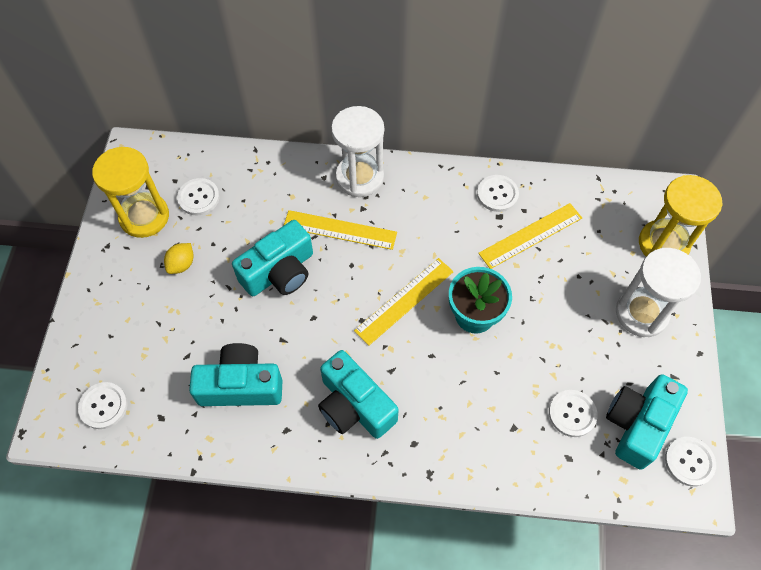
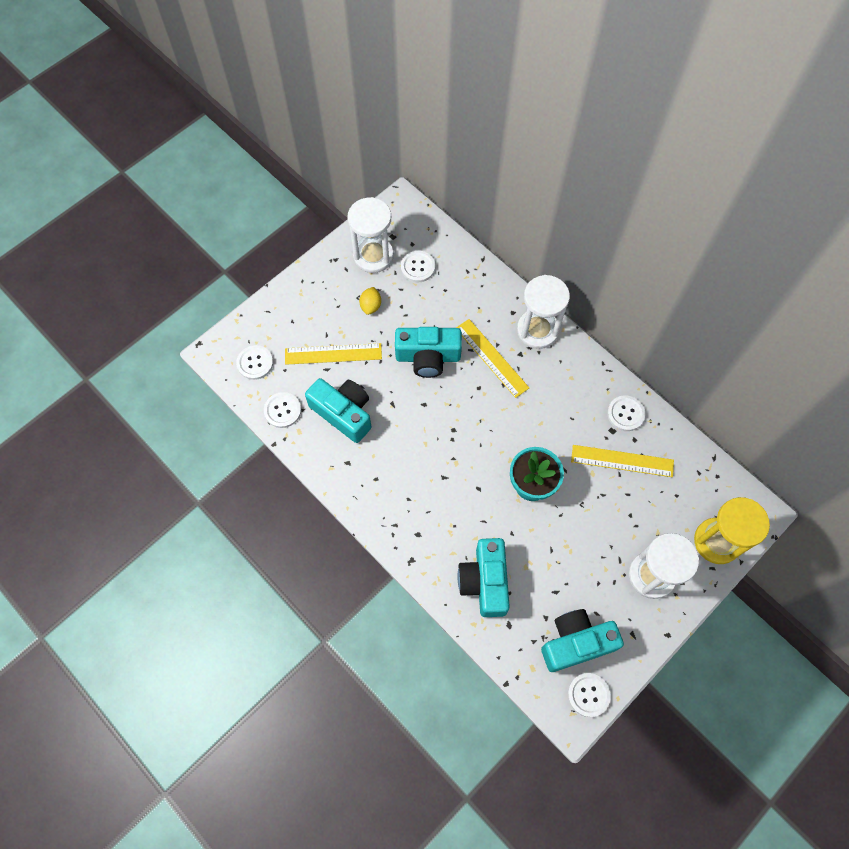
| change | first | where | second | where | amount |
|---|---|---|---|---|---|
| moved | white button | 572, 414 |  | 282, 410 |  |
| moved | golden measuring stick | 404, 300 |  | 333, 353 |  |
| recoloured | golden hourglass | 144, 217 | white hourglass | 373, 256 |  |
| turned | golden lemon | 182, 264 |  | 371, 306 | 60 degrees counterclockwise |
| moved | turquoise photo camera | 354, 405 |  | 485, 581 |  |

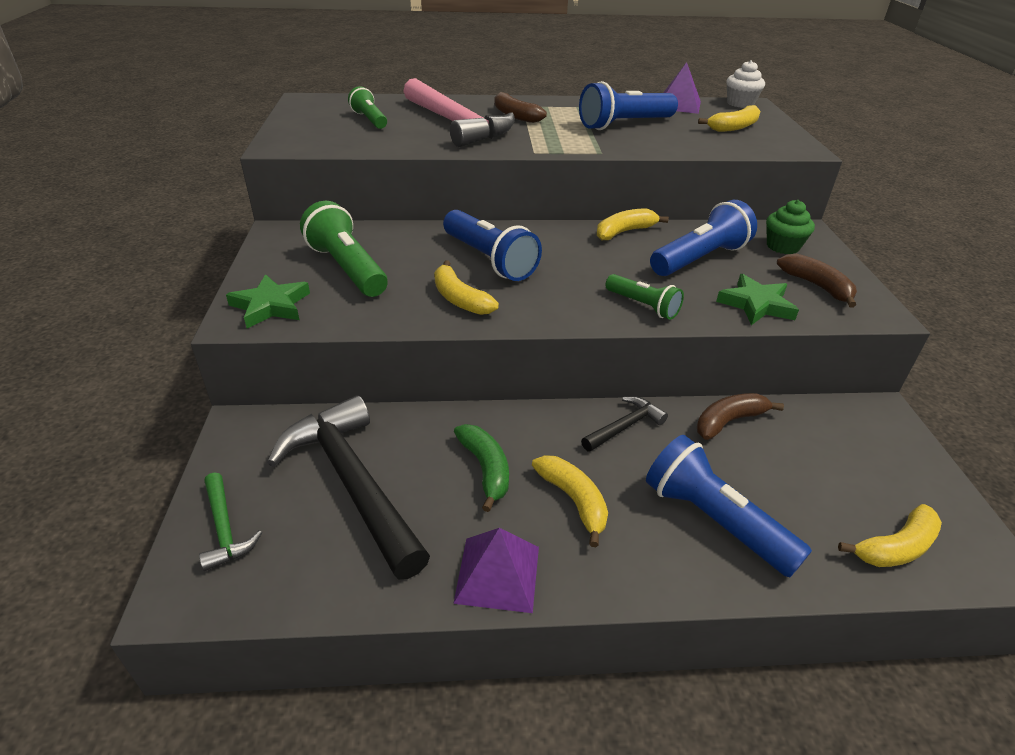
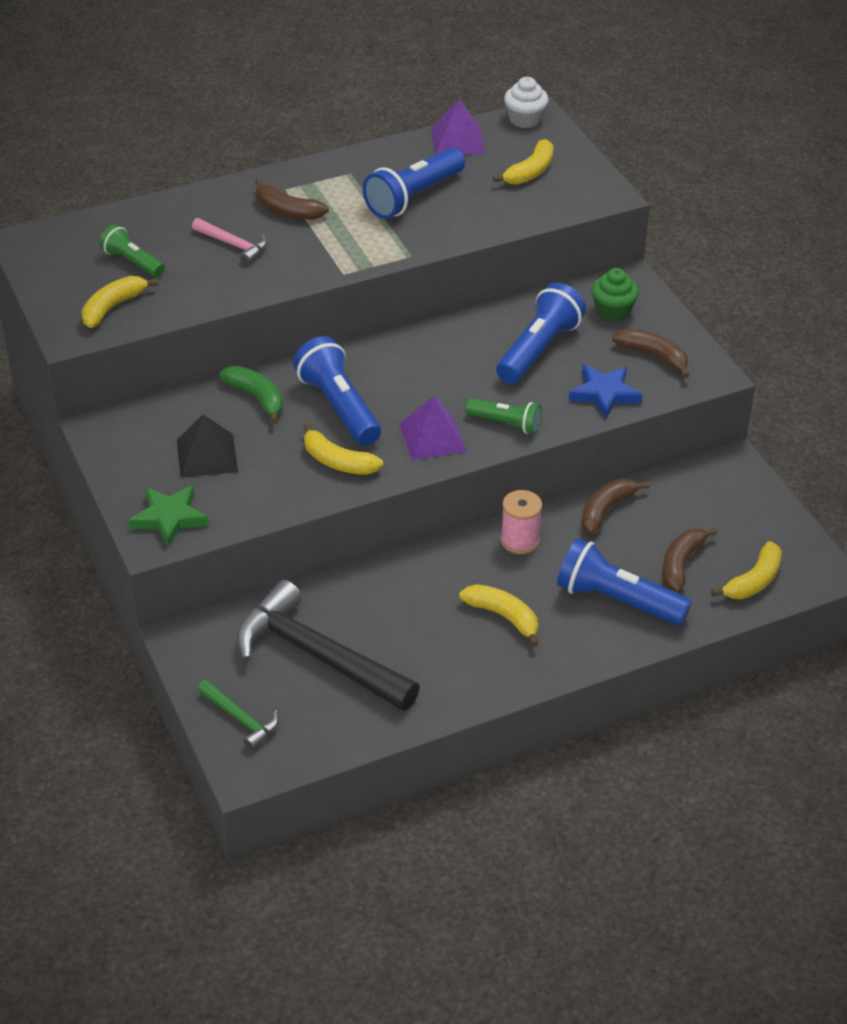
| change | first | where | second | where | amount |
|---|---|---|---|---|---|
| moved | golden toy banana | 624, 232 |  | 113, 307 |  |
| replaced | green flashlight | 347, 268 | jet-black pyramid | 207, 455 |  |
| resized | pink hammer | 456, 124 |  | 233, 245 | x0.47 |
| moved | green toy banana | 485, 469 |  | 257, 398 |  |
| turned | royal blue flashlight | 489, 260 |  | 338, 407 | 150 degrees counterclockwise |
| moved | royal purple pyramid | 497, 574 |  | 432, 437 |  |
| replaced | jet-black hammer | 624, 426 | pink reel of thread | 519, 541 |  |
| recoloured | green five-pointed star | 756, 304 | royal blue five-pointed star | 604, 394 |  |
| added |  |  | russet toy banana | 681, 564 |  |

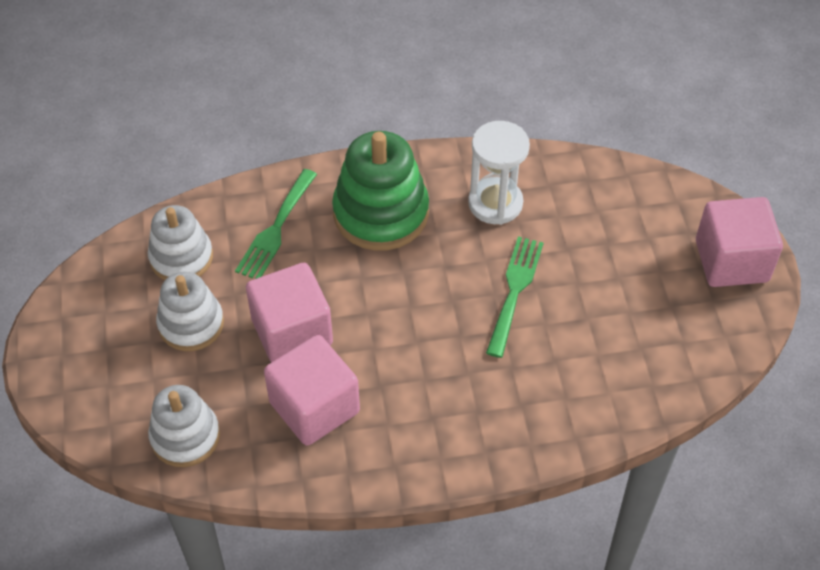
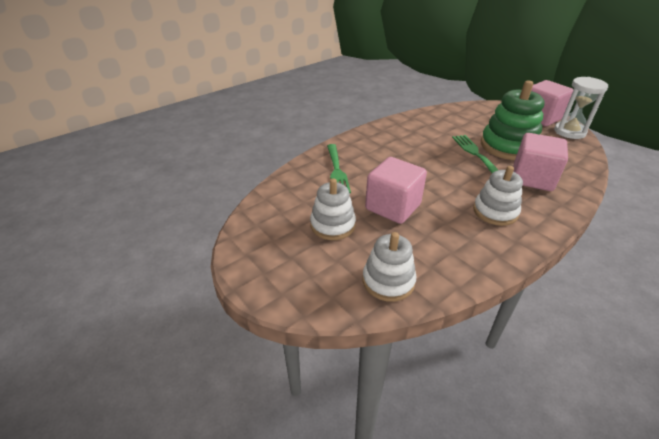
| change | first | where | second | where | amount |
|---|---|---|---|---|---|
| moved | white stacking rings | 181, 257 |  | 495, 211 |  |
| moved | green stacking rings | 381, 213 |  | 508, 146 |  |
| moved | pink cube | 314, 407 |  | 532, 178 |  |
| moved | white hourglass | 495, 203 |  | 569, 132 |  |

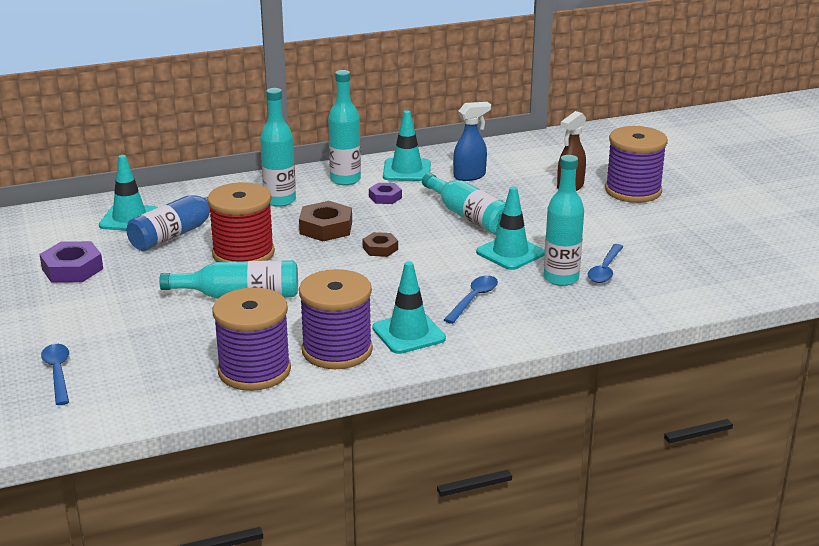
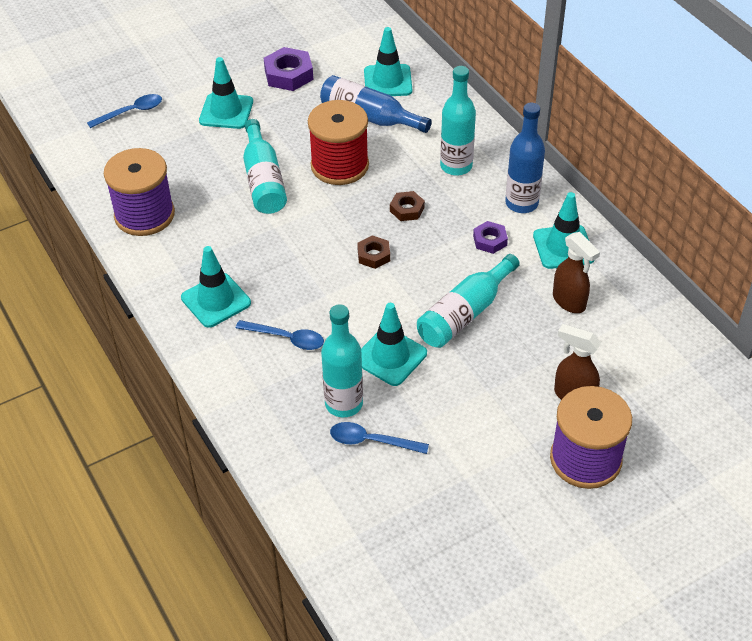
| change | first | where | second | where | amount |
|---|---|---|---|---|---|
| added |  |  | turquoise traffic cone | 226, 111 |  |
| resized | russet hexagon nut | 326, 228 |  | 407, 209 | x0.60 |
| recoloured | turquoise flask | 345, 179 | royal blue flask | 521, 203 |  |
| recoloured | royal blue spray cleaner | 470, 176 | russet spray cleaner | 569, 302 |  |
| removed | royal purple reel of thread | 337, 350 |  |  |  |

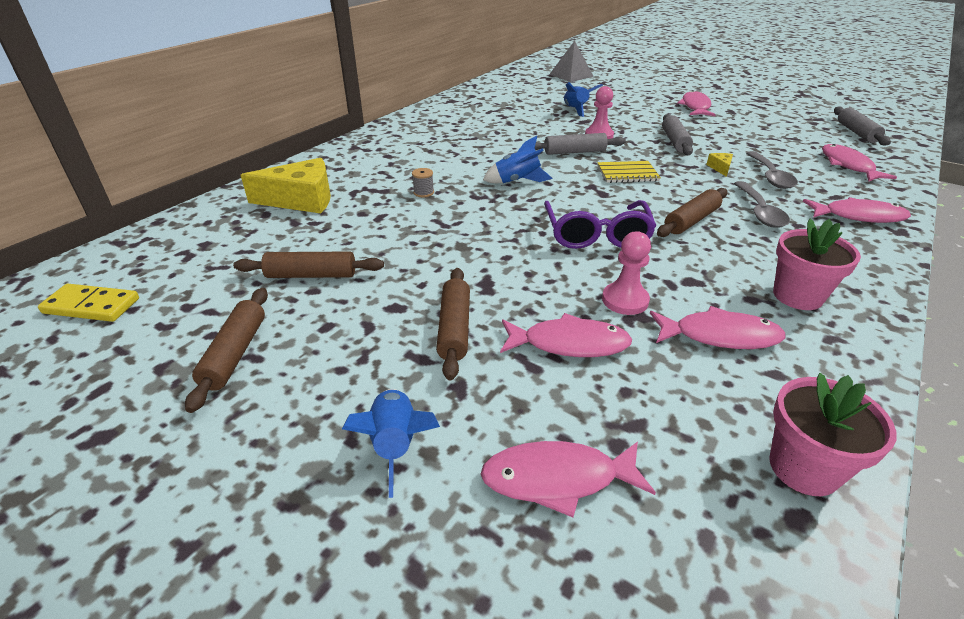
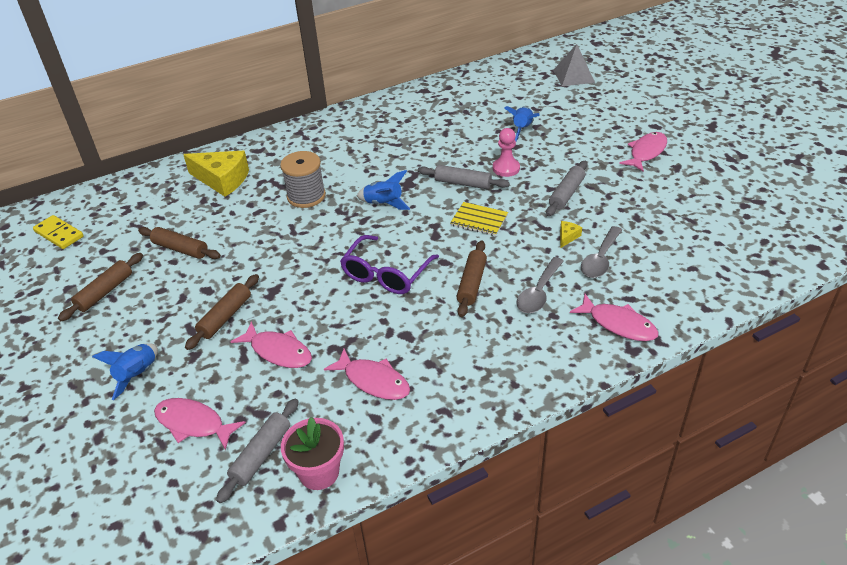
| change | first | where | second | where | amount |
|---|---|---|---|---|---|
| moved | gray pastry roller | 857, 133 |  | 261, 455 |  |
| resized | gray reel of thread | 423, 193 |  | 306, 196 | x2.31 |
| turned | russet pastry roller | 691, 220 |  | 471, 284 | 60 degrees counterclockwise |
| removed | pink chess pawn | 625, 300 |  |  |  |
| removed | pink potted plant | 797, 296 |  |  |  |
| removed | pink fish | 848, 165 |  |  |  |

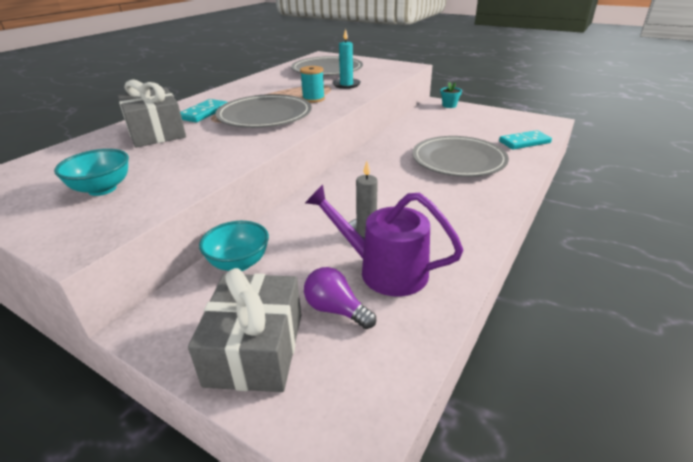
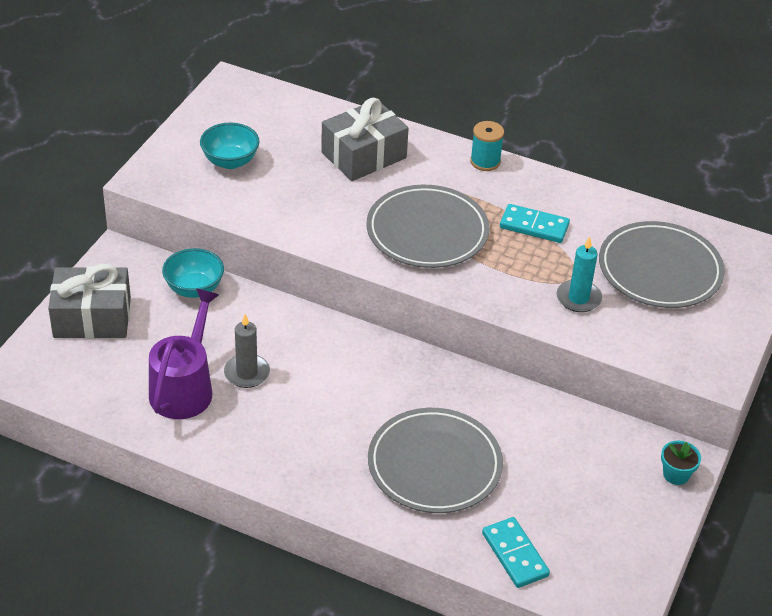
| change | first | where | second | where | amount |
|---|---|---|---|---|---|
| moved | turquoise reel of thread | 313, 99 |  | 485, 161 |  |
| moved | turquoise domino piece | 204, 113 |  | 534, 226 |  |
| removed | royal purple light bulb | 336, 310 |  |  |  |

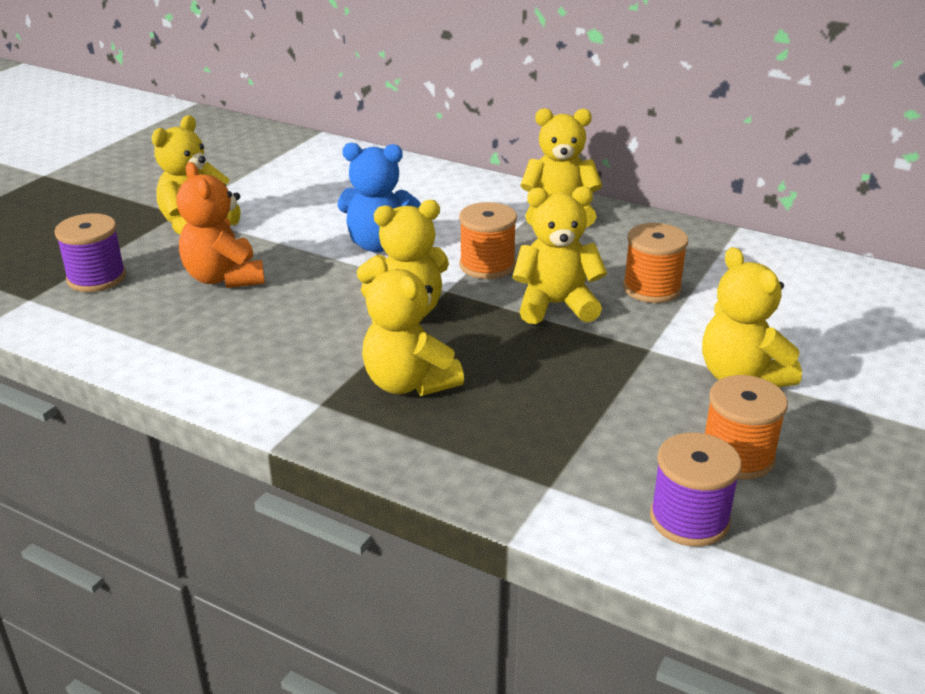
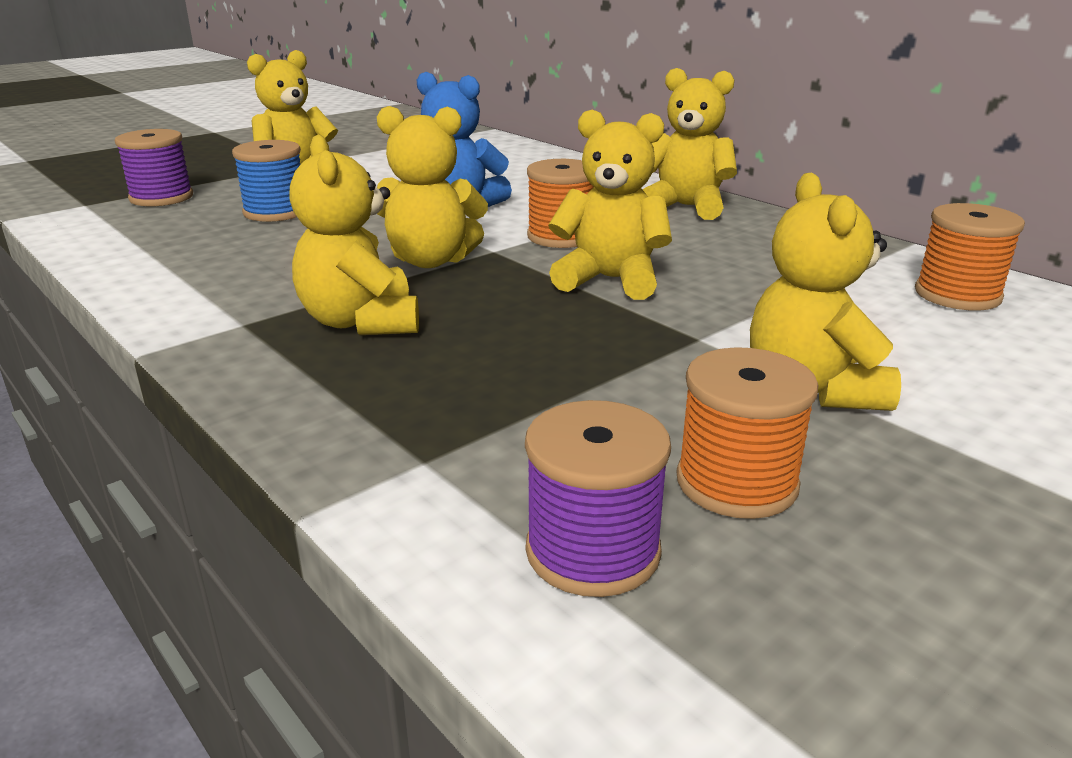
| change | first | where | second | where | amount |
|---|---|---|---|---|---|
| replaced | orange-coloured stuffed bear | 224, 278 | royal blue reel of thread | 276, 212 |  |
| moved | orange-coloured reel of thread | 651, 288 |  | 957, 295 |  |

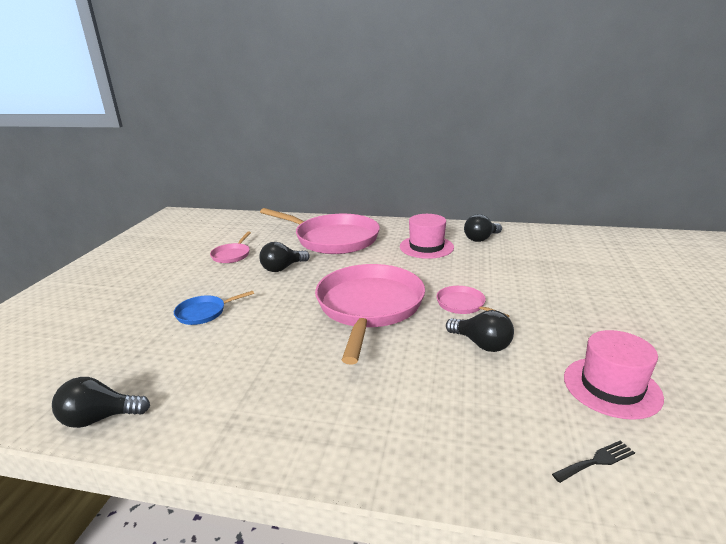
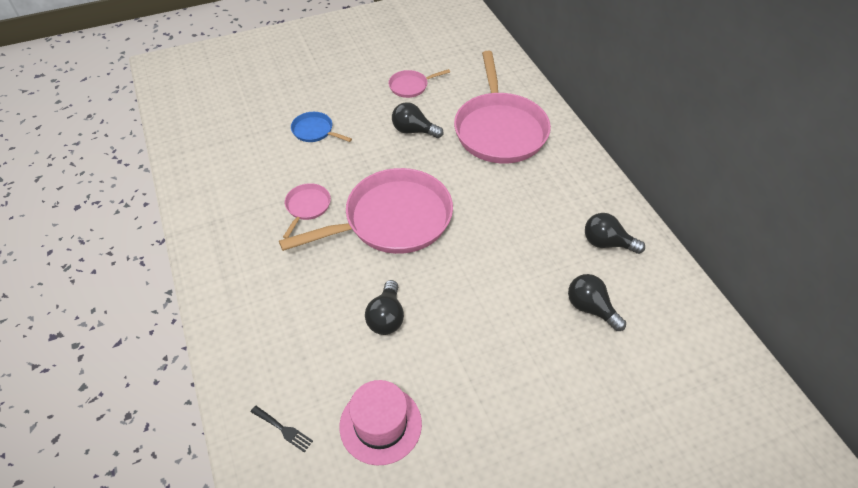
| change | first | where | second | where | amount |
|---|---|---|---|---|---|
| moved | pink frying pan | 462, 305 |  | 307, 207 |  |
| moved | jet-black light bulb | 100, 418 |  | 590, 308 |  |
| removed | pink top hat | 426, 247 |  |  |  |

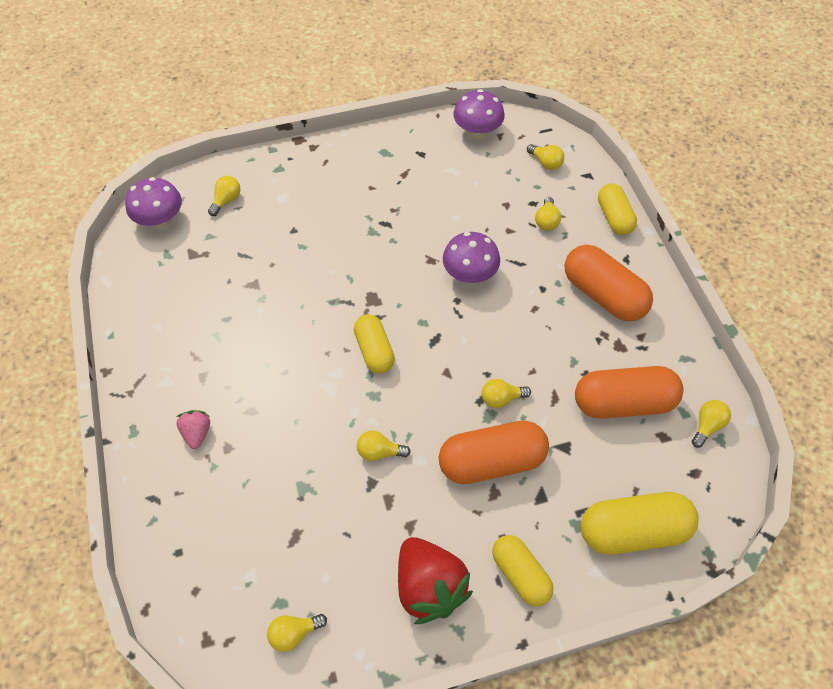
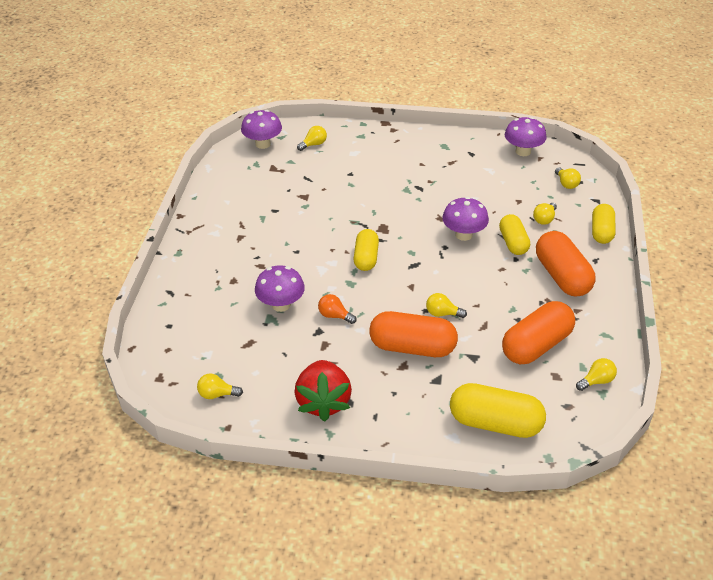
| change | first | where | second | where | amount |
|---|---|---|---|---|---|
| added |  |  | royal purple mushroom | 281, 305 |  |
| recoloured | golden light bulb | 379, 452 | orange-coloured light bulb | 334, 316 |  |
| moved | golden capsule | 520, 574 |  | 513, 243 |  |
| turned | orange-coloured capsule | 623, 403 |  | 536, 345 | 60 degrees counterclockwise |
| removed | pink toy strawberry | 197, 433 |  |  |  |

